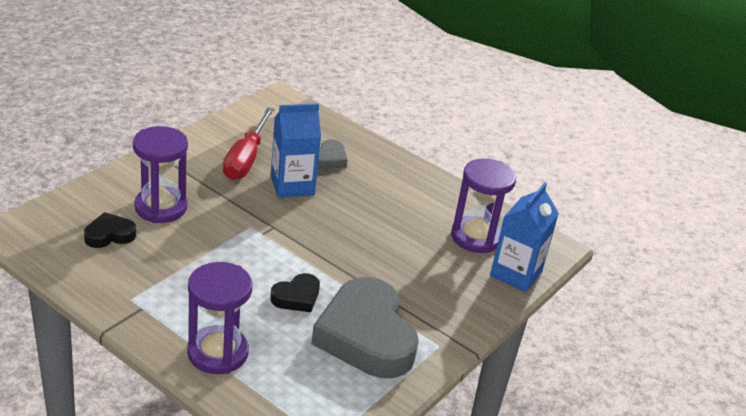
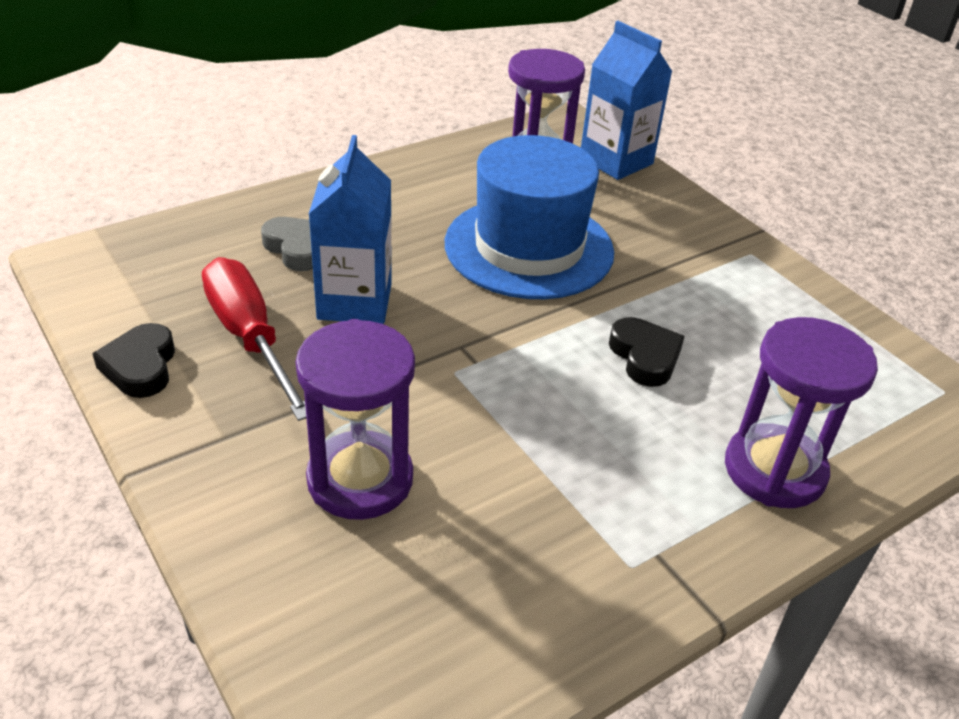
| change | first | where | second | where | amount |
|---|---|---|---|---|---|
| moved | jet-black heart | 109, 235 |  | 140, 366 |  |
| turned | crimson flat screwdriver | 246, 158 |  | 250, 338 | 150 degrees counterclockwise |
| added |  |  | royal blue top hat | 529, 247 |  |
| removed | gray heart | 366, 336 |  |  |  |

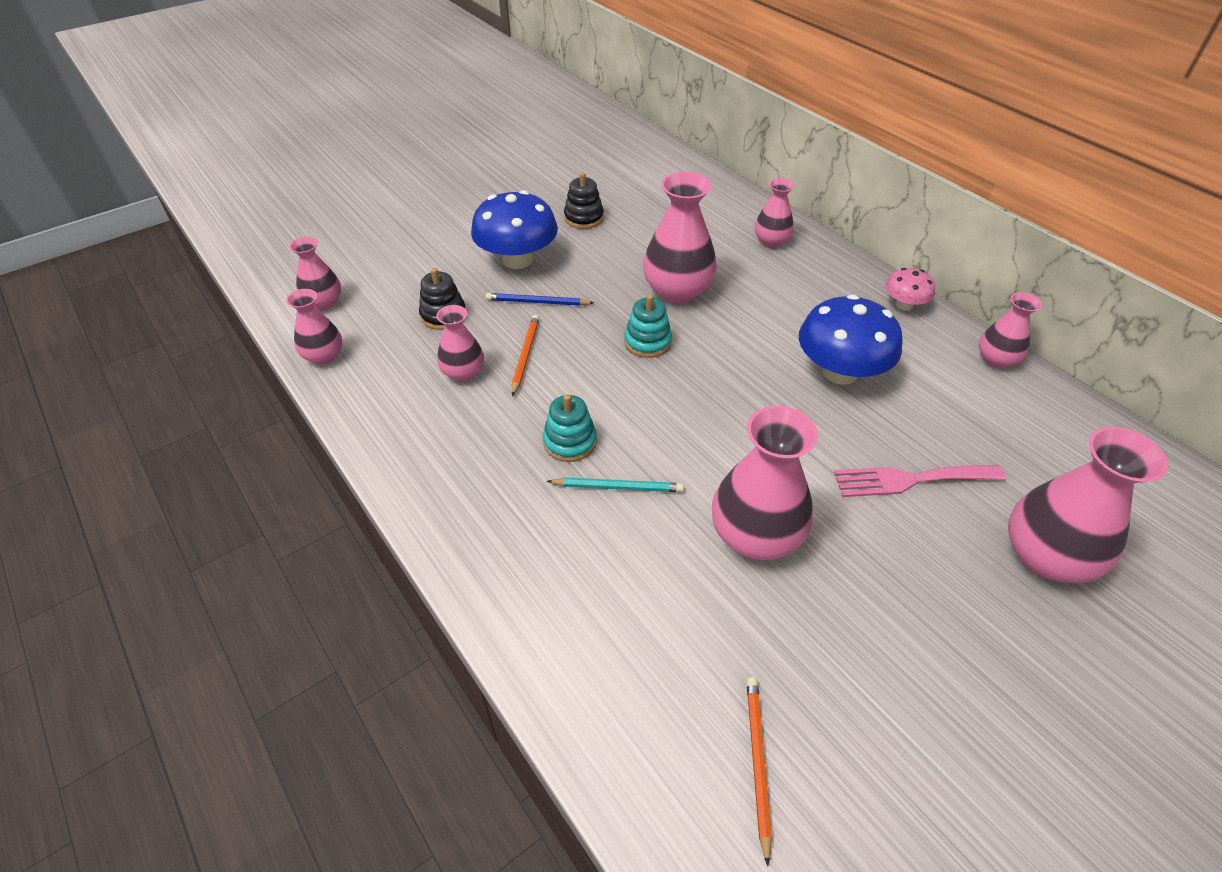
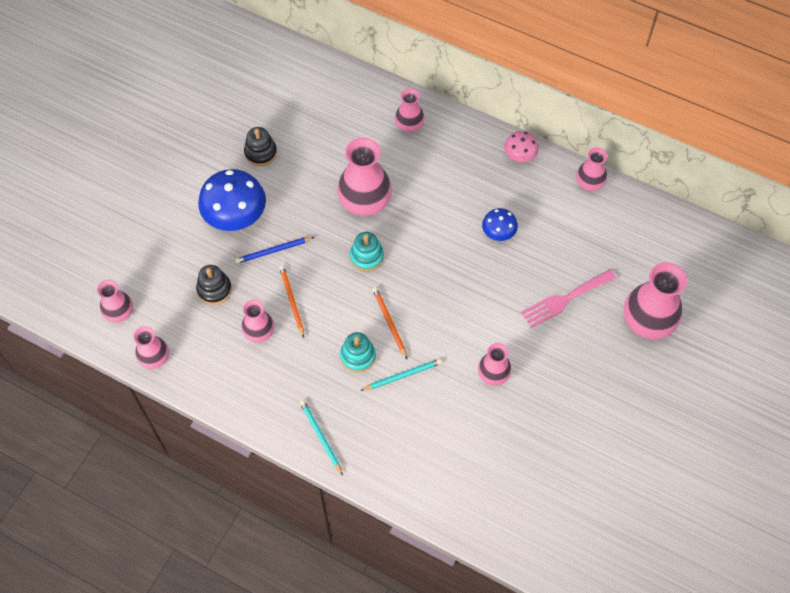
| change | first | where | second | where | amount |
|---|---|---|---|---|---|
| added |  |  | turquoise wooden pencil | 320, 437 |  |
| moved | orange-coloured wooden pencil | 757, 762 |  | 389, 322 |  |
| resized | pink flower vase | 755, 535 |  | 493, 374 | x0.57 |
| resized | royal blue mushroom | 840, 372 |  | 498, 232 | x0.53 |

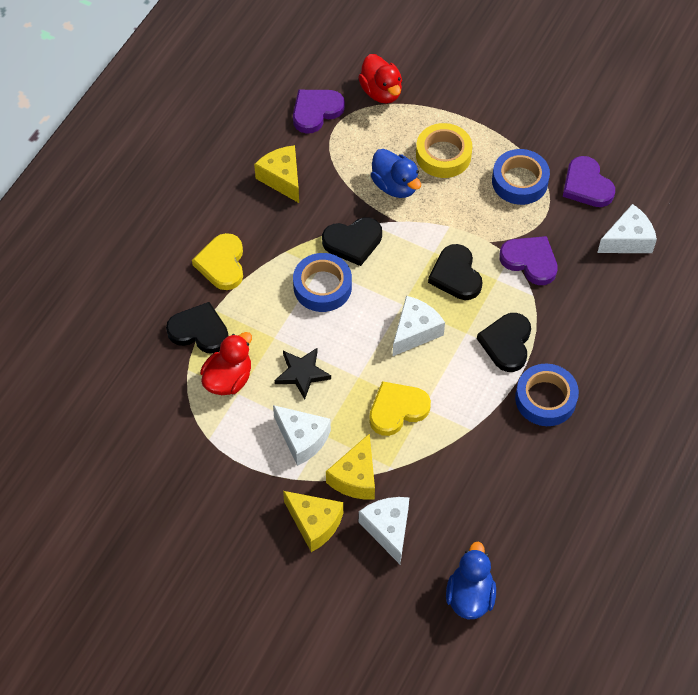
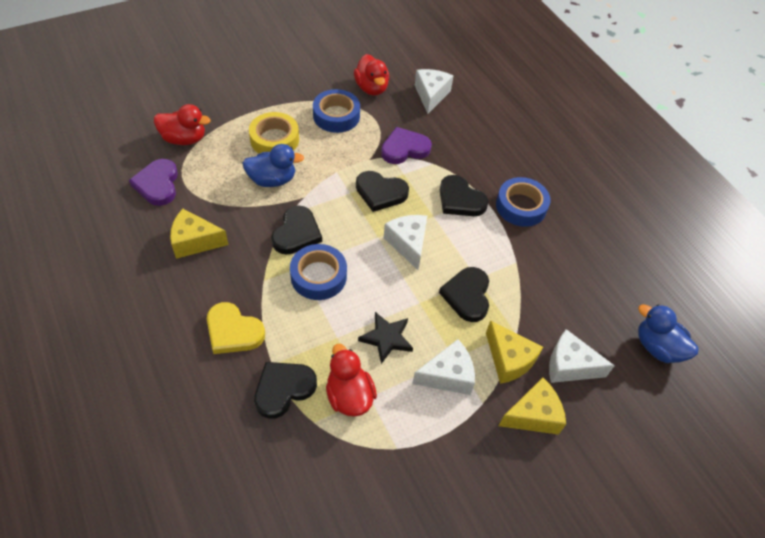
| change | first | where | second | where | amount |
|---|---|---|---|---|---|
| replaced | royal purple heart | 586, 185 | crimson toy duck | 371, 88 |  |
| recoloured | golden heart | 397, 409 | jet-black heart | 467, 295 |  |

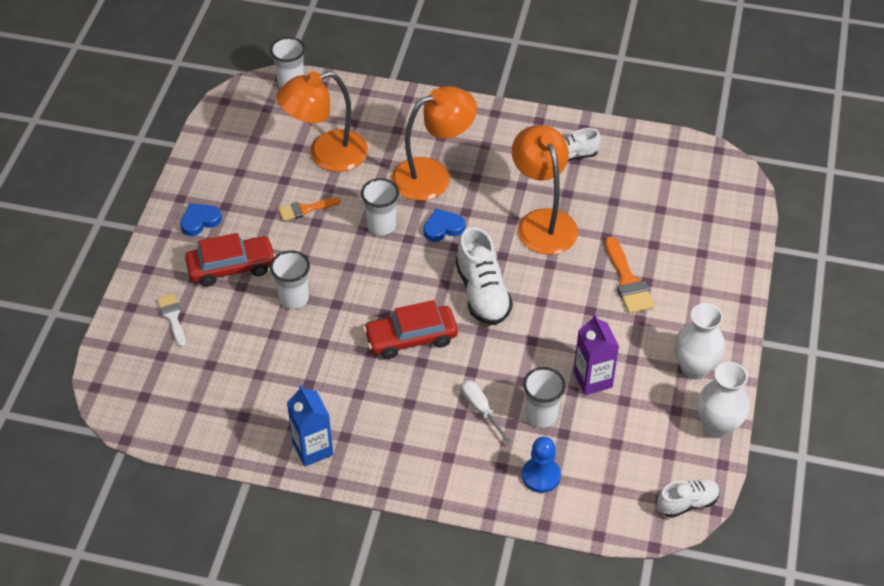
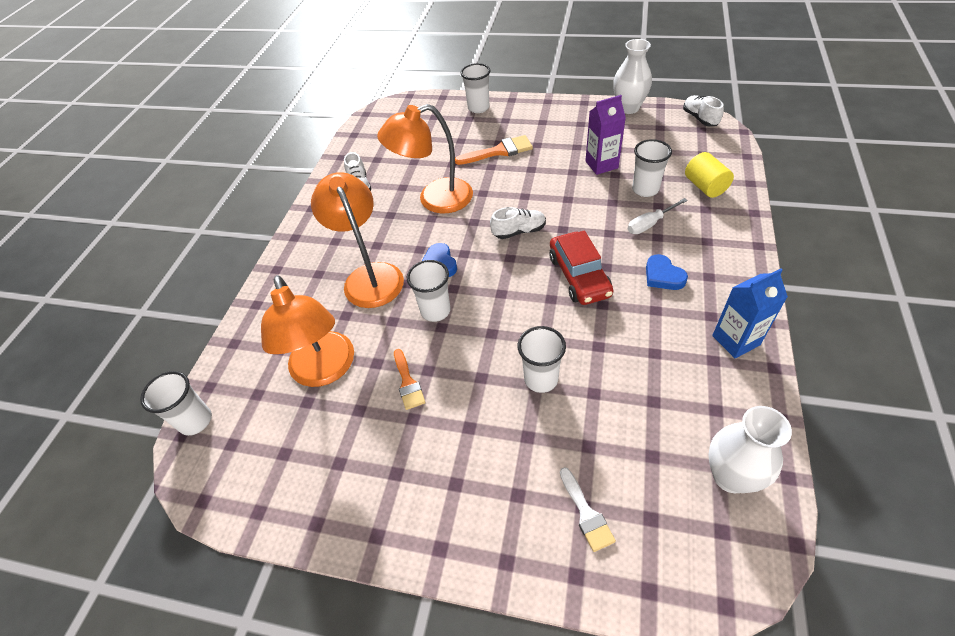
| change | first | where | second | where | amount |
|---|---|---|---|---|---|
| added |  |  | white tumbler | 478, 108 |  |
| resized | white shoe | 482, 293 |  | 519, 231 | x0.62 |
| turned | white brush | 172, 317 |  | 586, 513 | 90 degrees counterclockwise |
| moved | royal blue heart | 200, 221 |  | 663, 276 |  |
| replaced | royal blue chess pawn | 541, 476 | golden cylinder shape | 705, 186 |  |
| moved | white flower vase | 694, 368 |  | 730, 476 |  |
| removed | crimson toy car | 231, 267 |  |  |  |

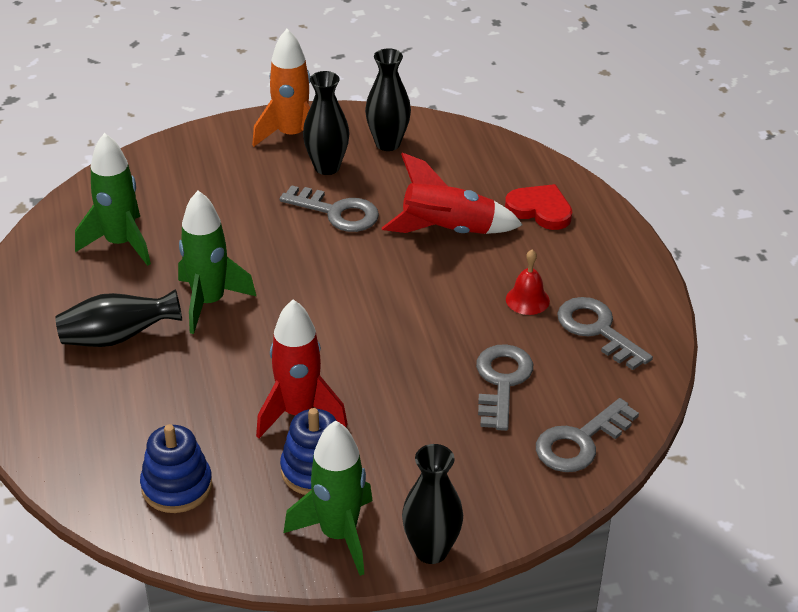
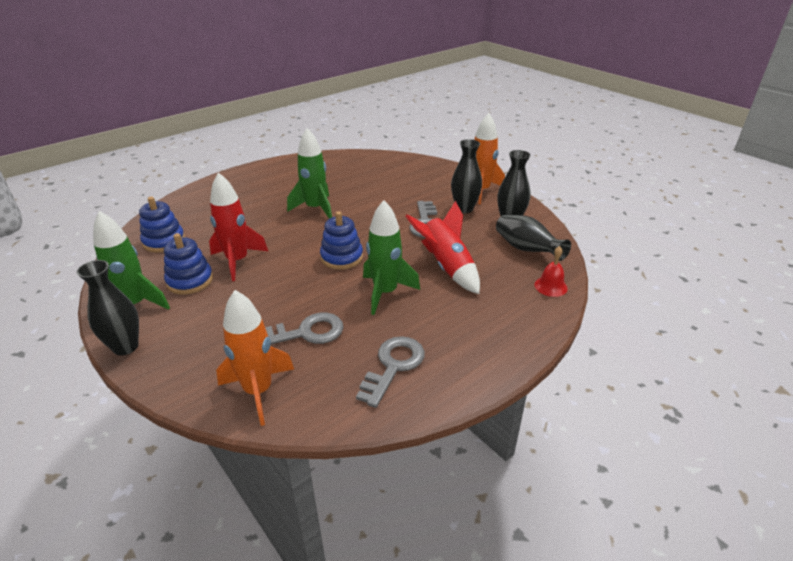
| change | first | where | second | where | amount |
|---|---|---|---|---|---|
| replaced | gray key | 580, 442 | orange-coloured spaceship | 258, 391 |  |
| added |  |  | royal blue stacking rings | 341, 257 |  |
| moved | green spaceship | 121, 243 |  | 385, 293 |  |
| moved | jet-black flower vase | 117, 337 |  | 526, 249 |  |
| moved | crimson bell | 527, 300 |  | 550, 286 |  |
| removed | crimson heart | 540, 210 |  |  |  |

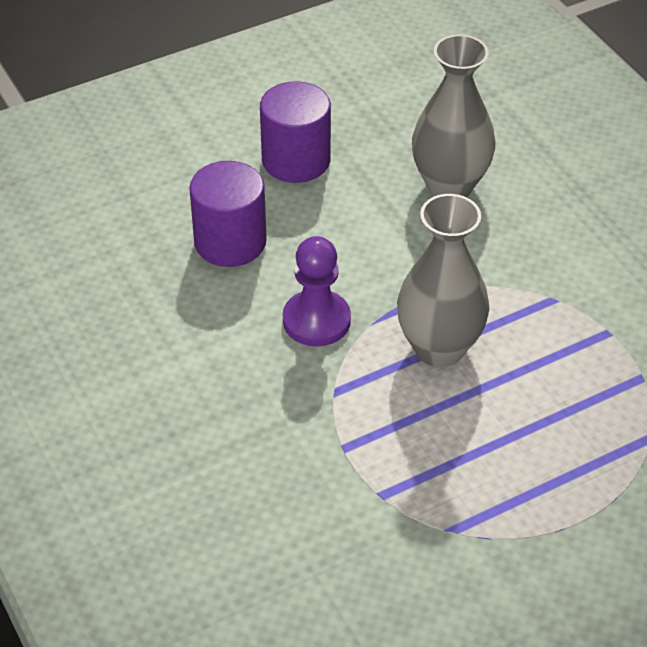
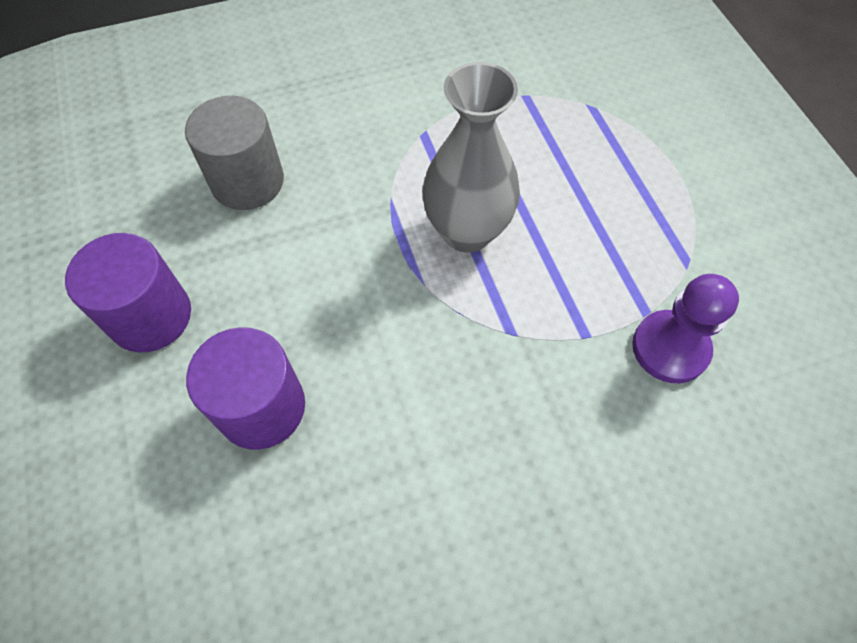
| change | first | where | second | where | amount |
|---|---|---|---|---|---|
| replaced | gray flower vase | 450, 186 | gray cylinder shape | 247, 181 |  |
| moved | royal purple chess pawn | 316, 320 |  | 670, 348 |  |

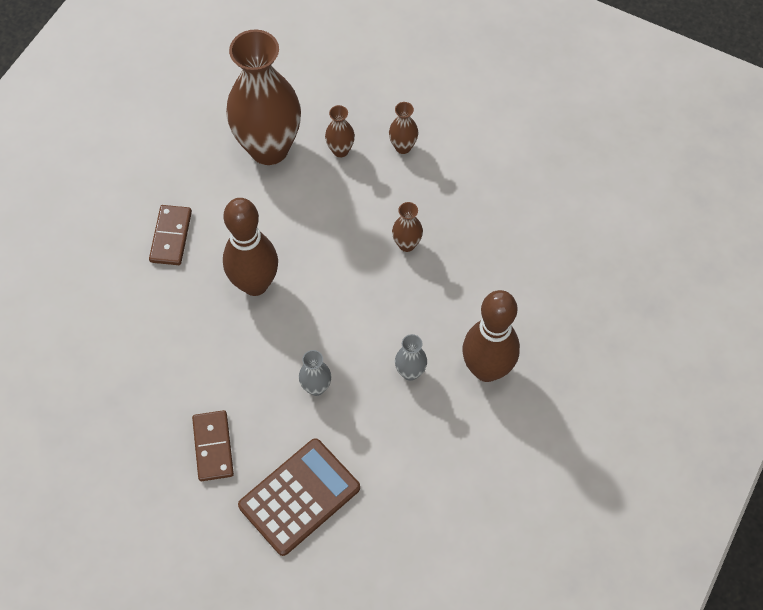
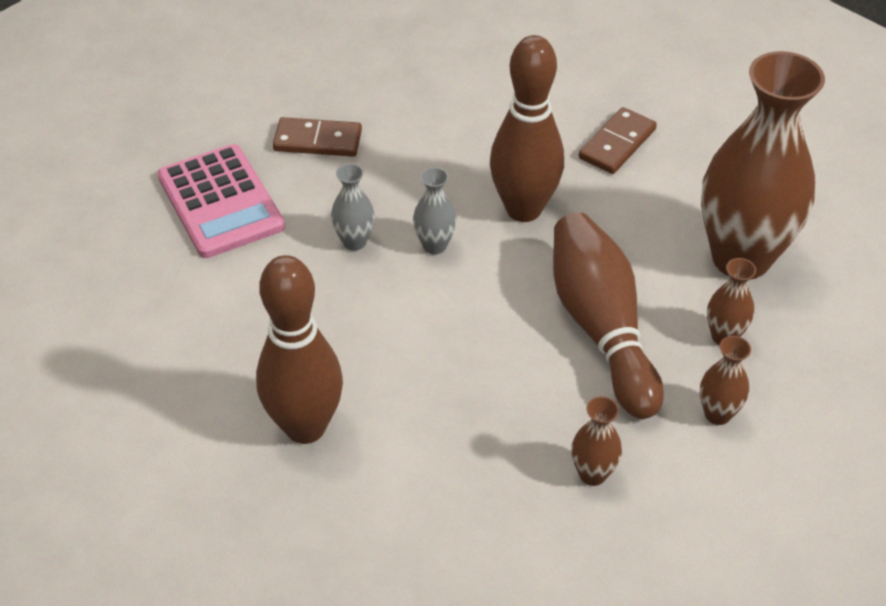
| change | first | where | second | where | amount |
|---|---|---|---|---|---|
| recoloured | russet calculator | 299, 497 | pink calculator | 220, 202 |  |
| moved | gray flower vase | 410, 372 |  | 434, 245 |  |
| added |  |  | russet bowling pin | 601, 328 |  |
| moved | russet flower vase | 406, 244 |  | 592, 474 |  |
| turned | russet domino piece | 171, 236 |  | 617, 144 | 75 degrees counterclockwise |

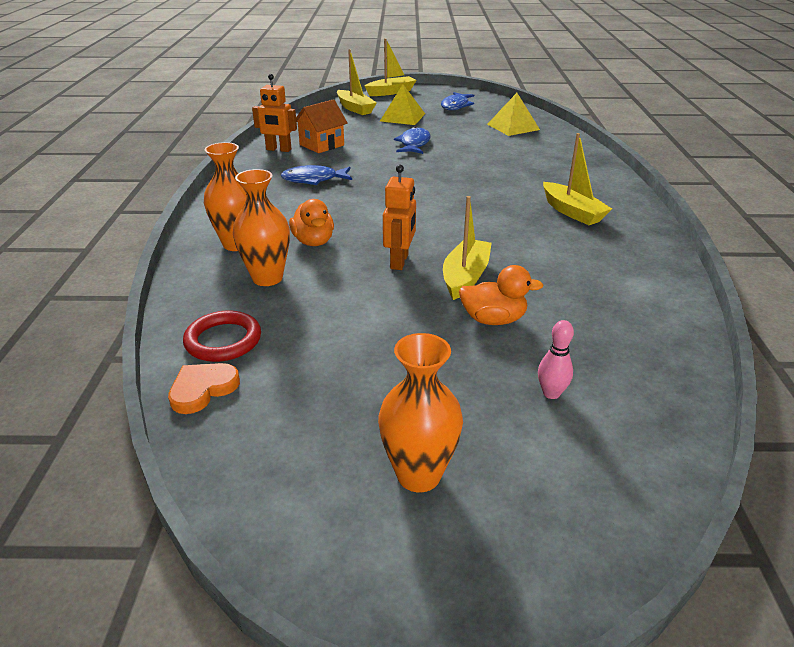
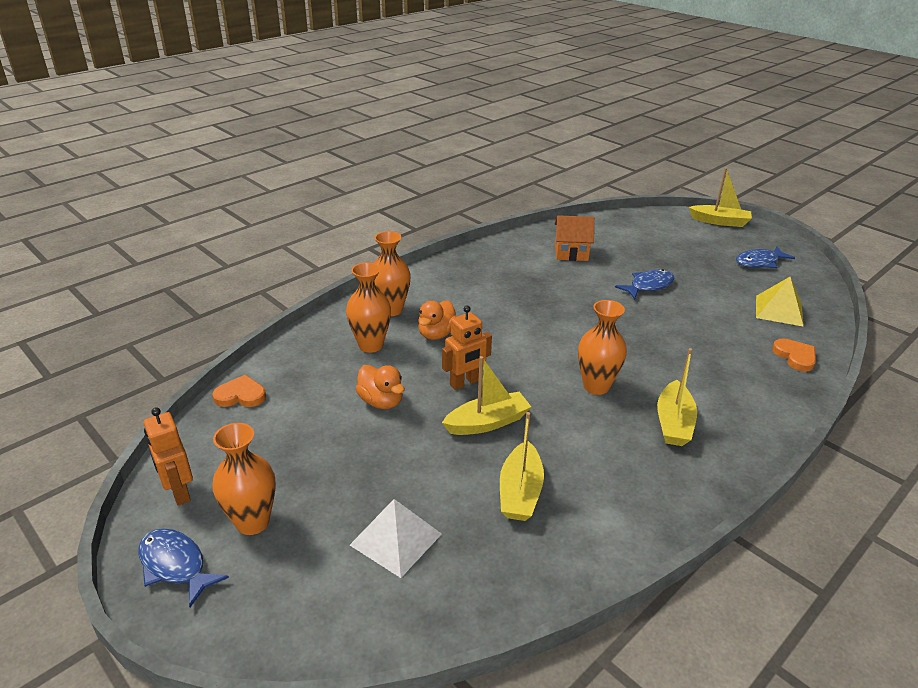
| change | first | where | second | where | amount |
|---|---|---|---|---|---|
| moved | royal blue fish | 313, 180 |  | 175, 565 |  |
| moved | orange-coloured toy robot | 278, 149 |  | 179, 492 |  |
| replaced | pink bowling pin | 551, 393 | white pyramid | 396, 539 |  |
| moved | orange-coloured toy duck | 493, 319 |  | 381, 401 |  |
| moved | golden boat | 355, 108 |  | 520, 492 |  |
| added |  |  | orange-coloured flower vase | 596, 386 |  |
| added |  |  | orange-coloured heart | 795, 357 |  |
| removed | crimson torus | 223, 340 |  |  |  |
| removed | golden pyramid | 402, 117 |  |  |  |

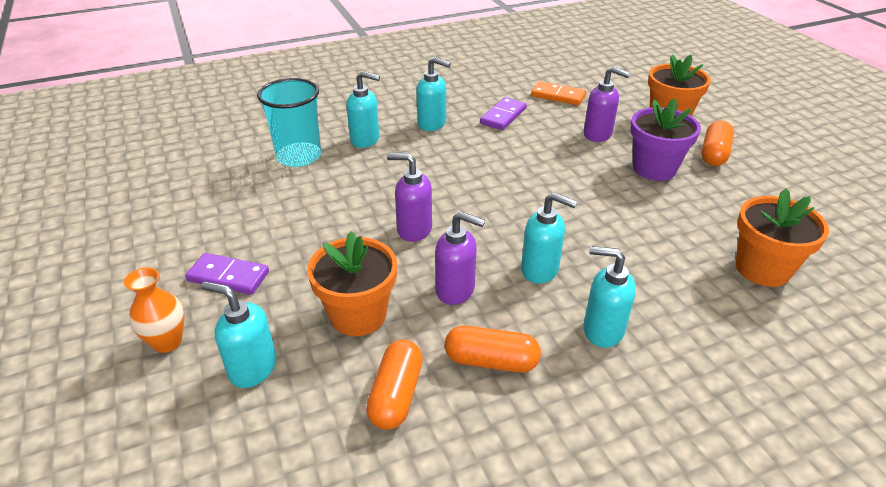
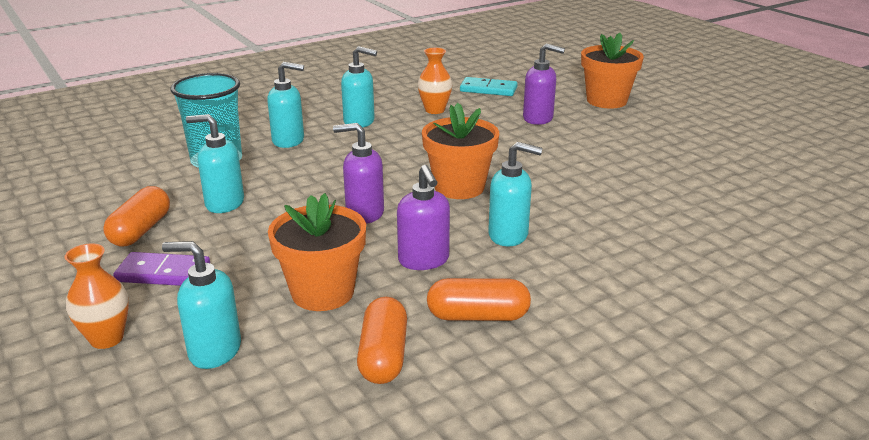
| change | first | where | second | where | amount |
|---|---|---|---|---|---|
| moved | orange-coloured capsule | 714, 154 |  | 141, 230 |  |
| moved | turquoise soap pump | 602, 330 |  | 224, 203 |  |
| turned | royal purple soap pump | 456, 290 |  | 424, 260 | 60 degrees clockwise |
| replaced | royal purple domino piece | 503, 116 | orange-coloured flower vase | 435, 110 |  |
| moved | orange-coloured potted plant | 762, 269 |  | 459, 187 |  |
| recoloured | orange-coloured domino piece | 558, 96 | turquoise domino piece | 488, 89 |  |
| removed | royal purple potted plant | 654, 168 |  |  |  |

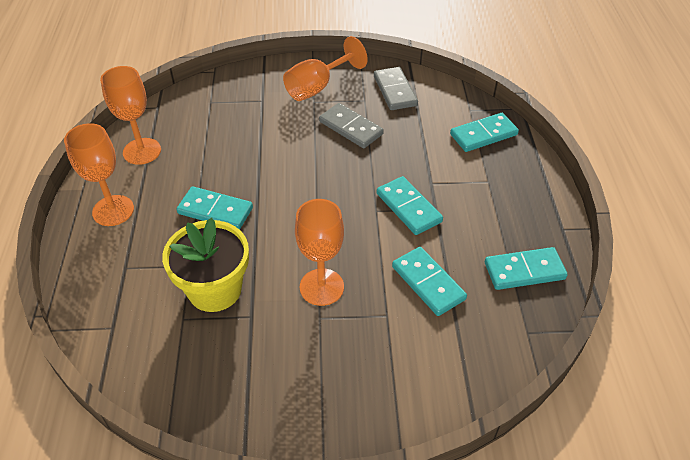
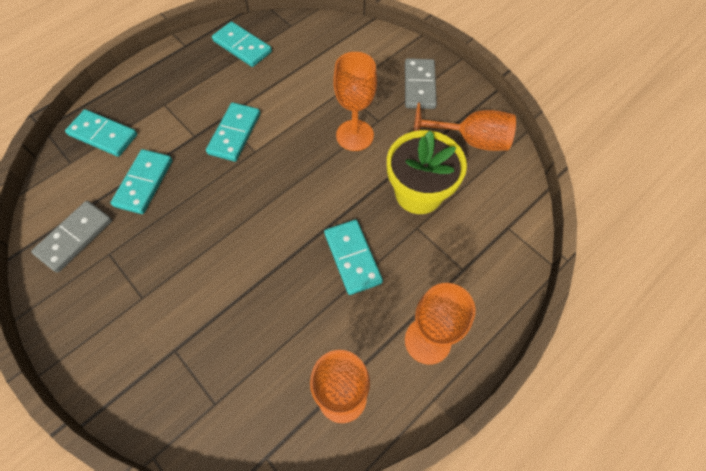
| change | first | where | second | where | amount |
|---|---|---|---|---|---|
| moved | turquoise domino piece | 428, 283 |  | 144, 183 |  |
| moved | gray domino piece | 350, 128 |  | 419, 86 |  |
| moved | orange-coloured goblet | 317, 87 |  | 470, 140 |  |

